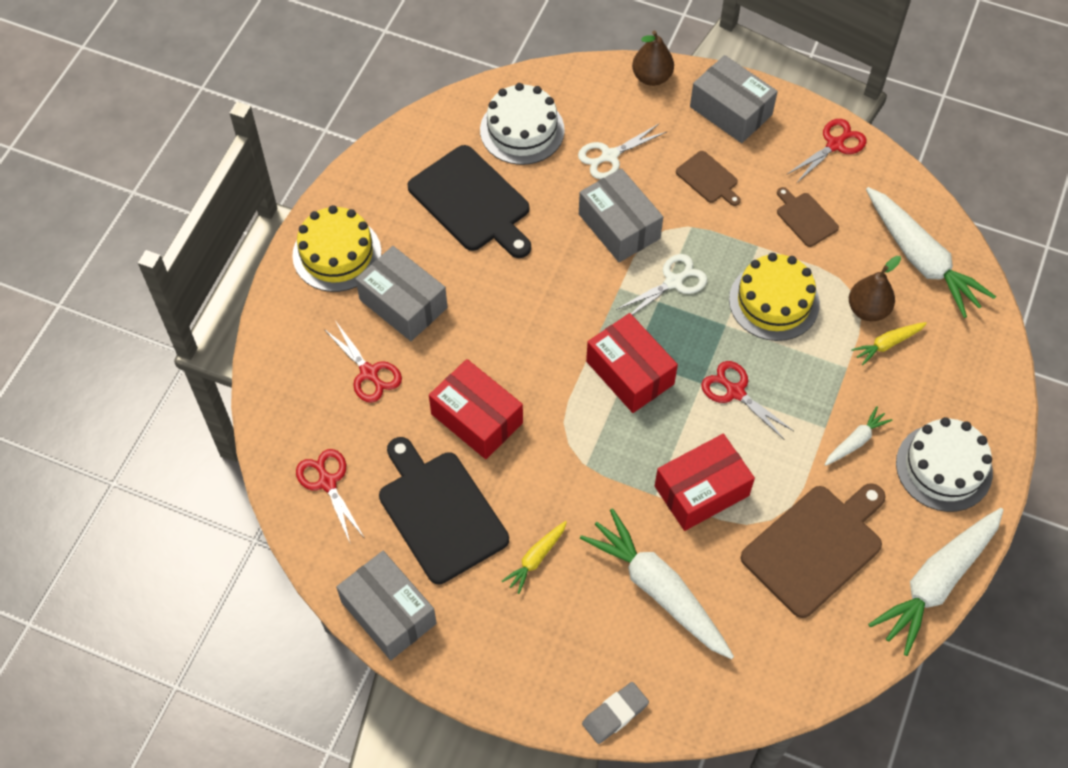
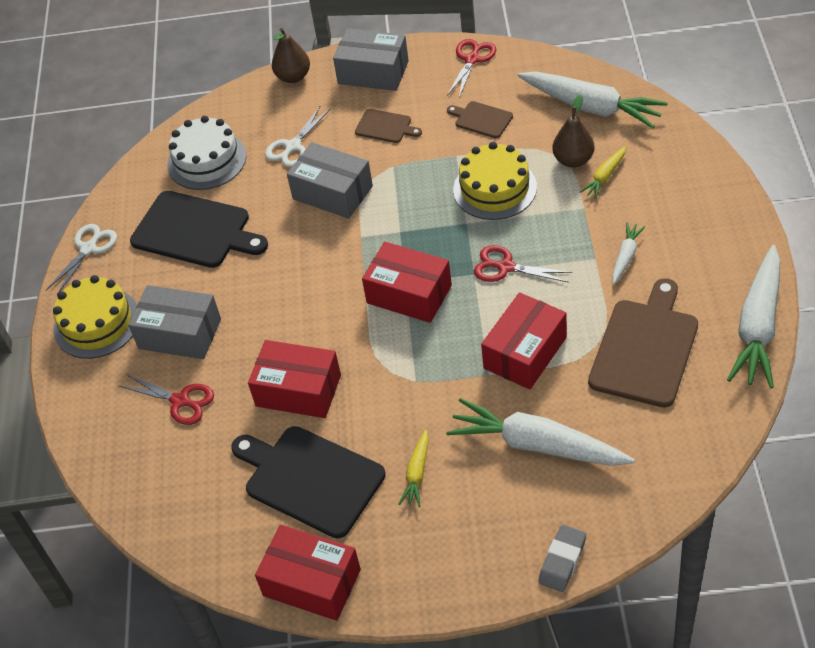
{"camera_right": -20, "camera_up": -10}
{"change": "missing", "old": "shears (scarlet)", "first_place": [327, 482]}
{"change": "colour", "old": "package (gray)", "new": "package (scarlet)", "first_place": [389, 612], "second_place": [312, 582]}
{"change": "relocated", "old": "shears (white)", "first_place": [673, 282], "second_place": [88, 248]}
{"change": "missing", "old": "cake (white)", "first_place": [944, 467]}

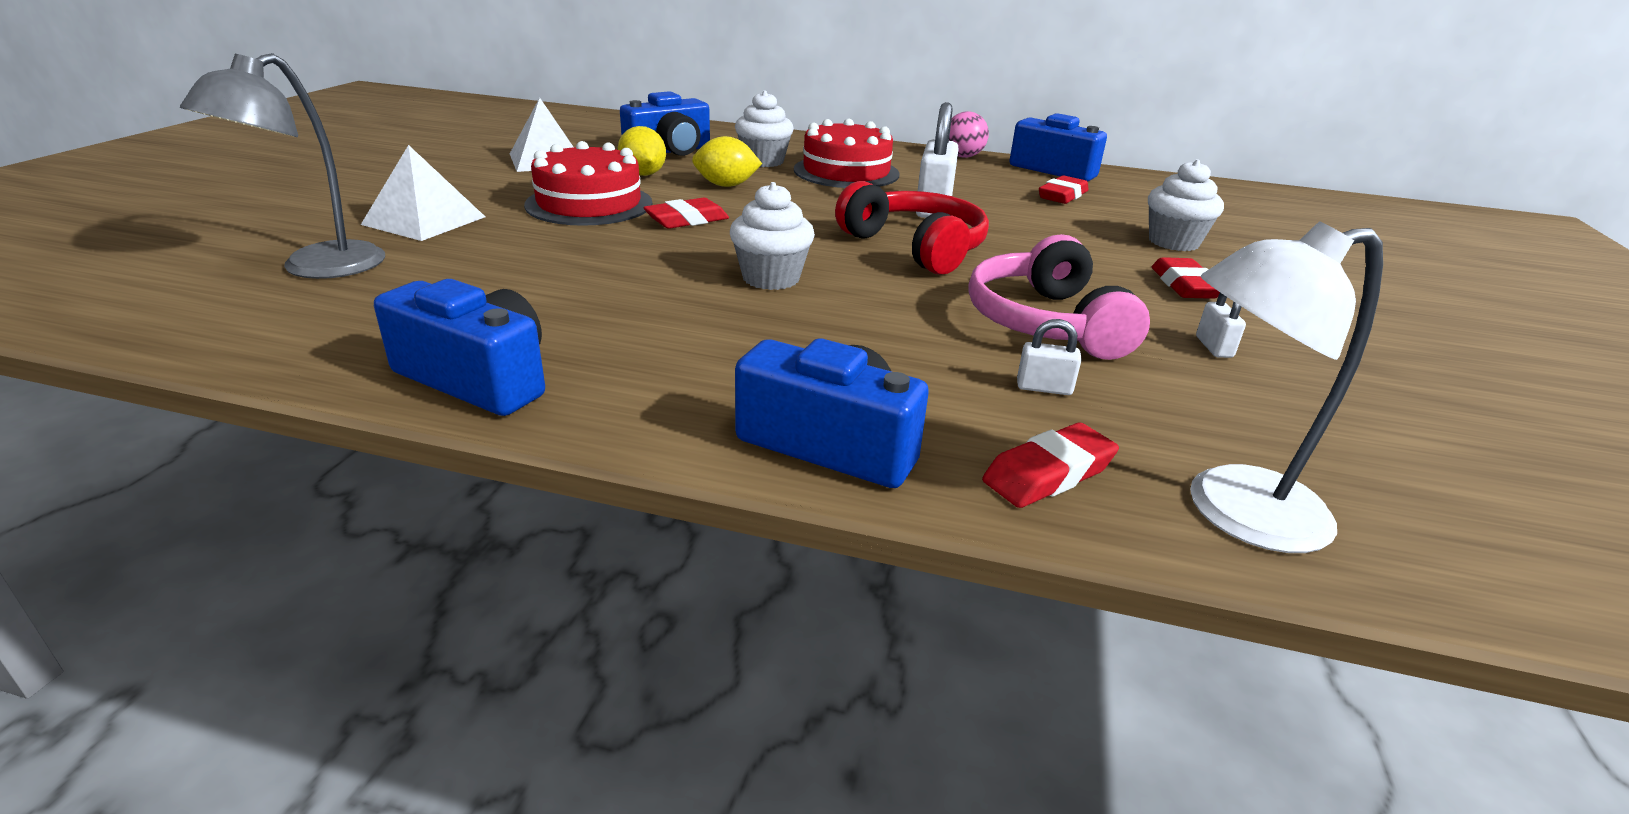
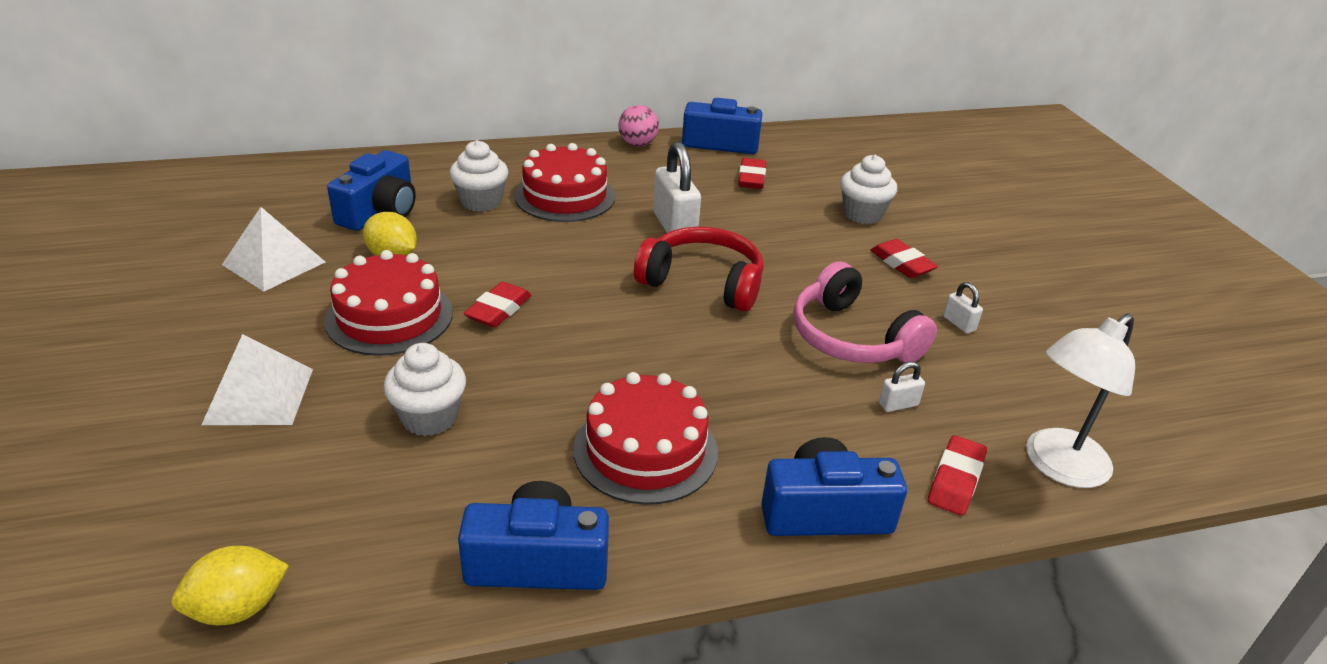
{"camera_right": -30, "camera_up": 5}
{"change": "missing", "old": "reading lamp (gray)", "first_place": [317, 268]}
{"change": "relocated", "old": "citrus fruit (bright yellow)", "first_place": [726, 185], "second_place": [238, 608]}
{"change": "relocated", "old": "cupcake (white)", "first_place": [771, 278], "second_place": [429, 417]}
{"change": "appeared", "new": "cake (scarlet)", "second_place": [645, 450]}

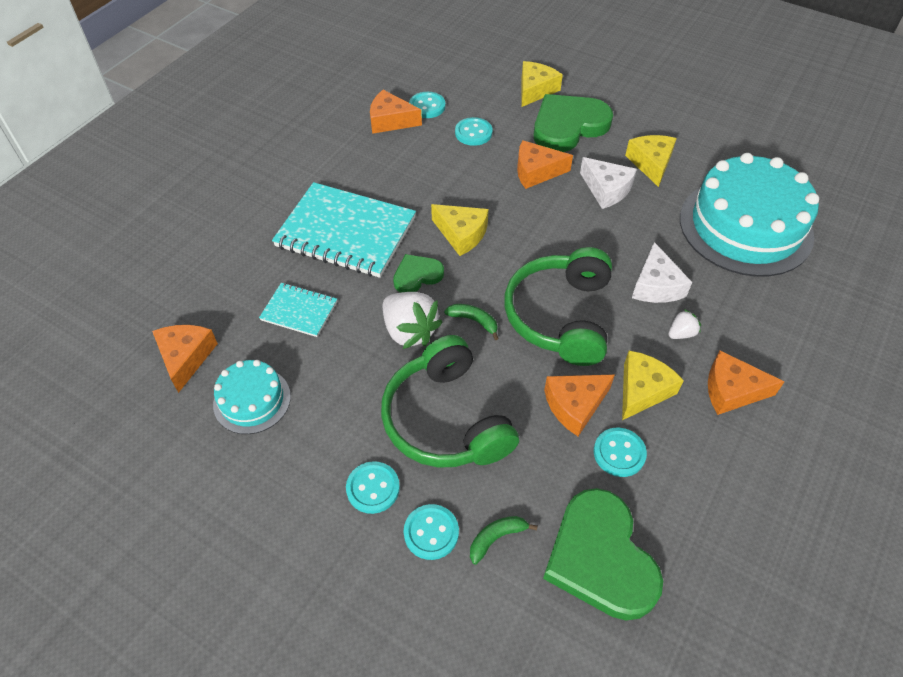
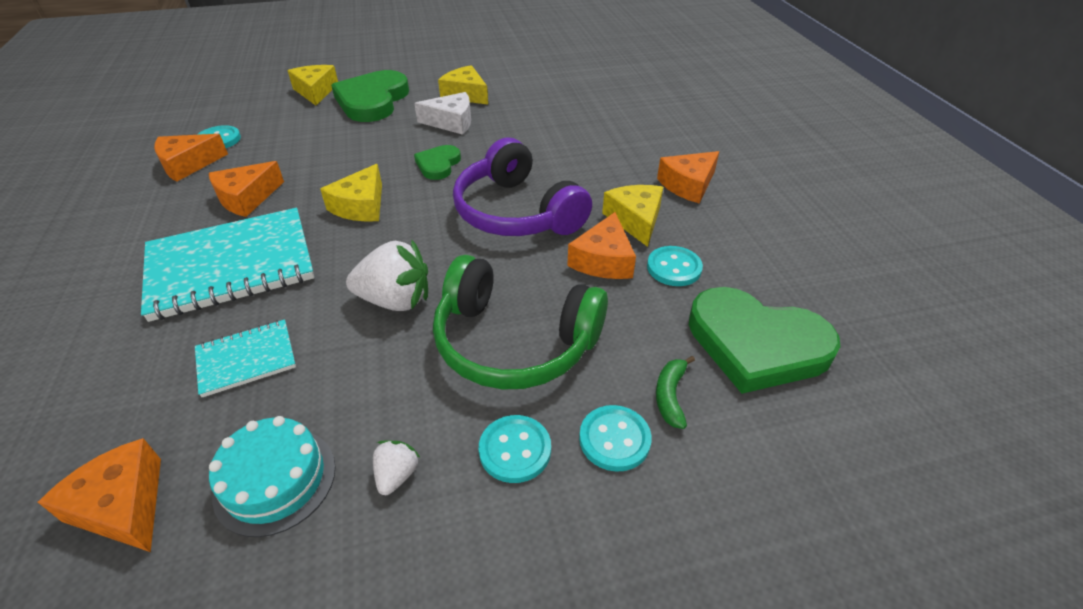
{"camera_right": -45, "camera_up": -10}
{"change": "relocated", "old": "love heart (green)", "first_place": [417, 275], "second_place": [438, 164]}
{"change": "spun", "old": "piece of cheese (bright yellow)", "first_place": [461, 234], "second_place": [361, 206], "degrees": 120}
{"change": "missing", "old": "banana fruit (green)", "first_place": [474, 321]}
{"change": "missing", "old": "shirt button (teal)", "first_place": [473, 133]}
{"change": "colour", "old": "over-ear headphones (green)", "new": "over-ear headphones (purple)", "first_place": [560, 316], "second_place": [516, 212]}
{"change": "relocated", "old": "piece of cheese (orange-coloured)", "first_place": [536, 171], "second_place": [247, 198]}
{"change": "missing", "old": "piece of cheese (white)", "first_place": [656, 285]}
{"change": "relocated", "old": "berry (white)", "first_place": [681, 333], "second_place": [397, 475]}
{"change": "missing", "old": "cake (teal)", "first_place": [745, 226]}

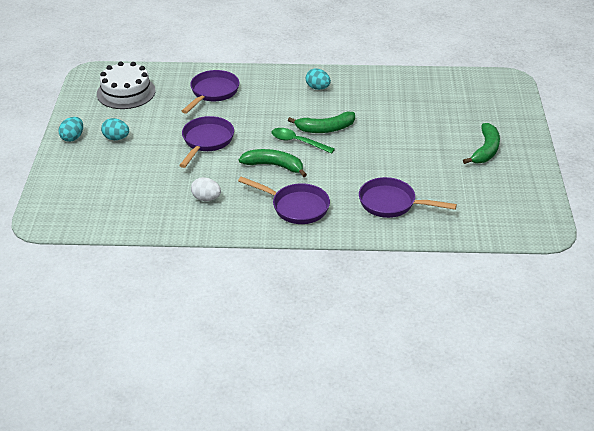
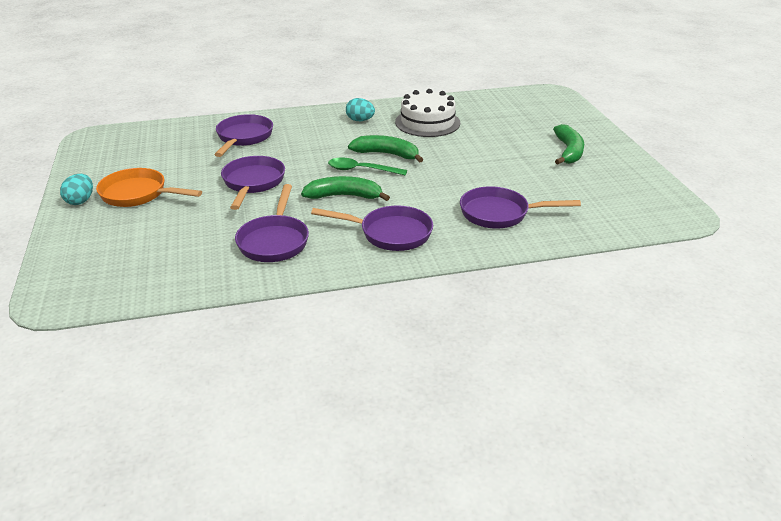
{"camera_right": -15, "camera_up": -5}
{"change": "relocated", "old": "cake (white)", "first_place": [126, 92], "second_place": [427, 122]}
{"change": "exchanged", "old": "egg (teal)", "new": "skillet (orange-coloured)", "first_place": [116, 138], "second_place": [138, 194]}
{"change": "exchanged", "old": "egg (white)", "new": "skillet (purple)", "first_place": [206, 198], "second_place": [274, 241]}
{"change": "spun", "old": "banana fruit (green)", "first_place": [325, 129], "second_place": [386, 154], "degrees": -135}

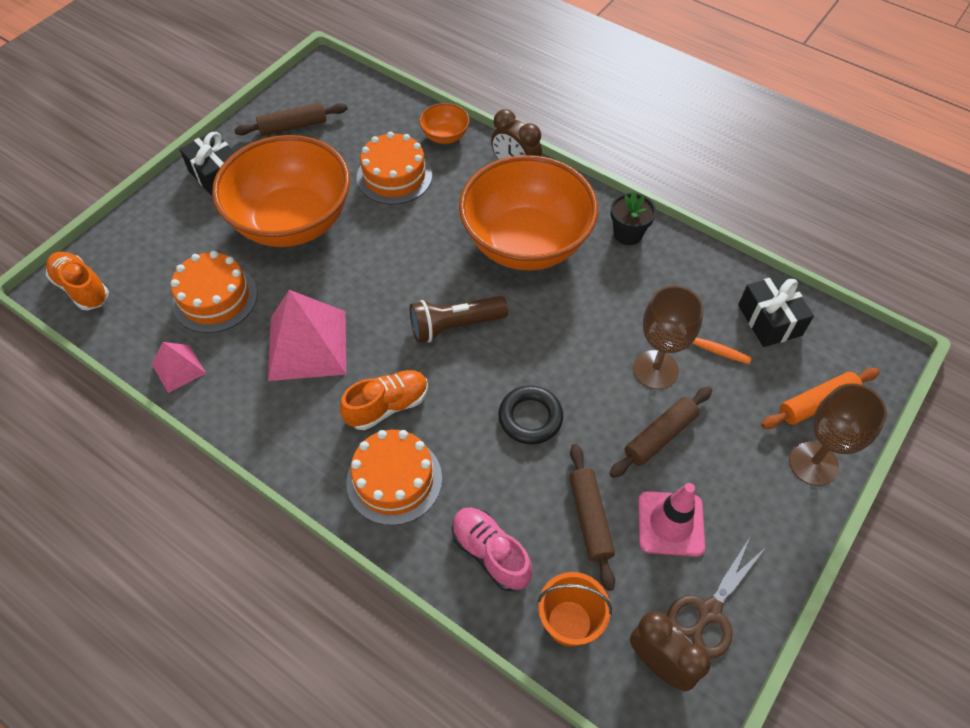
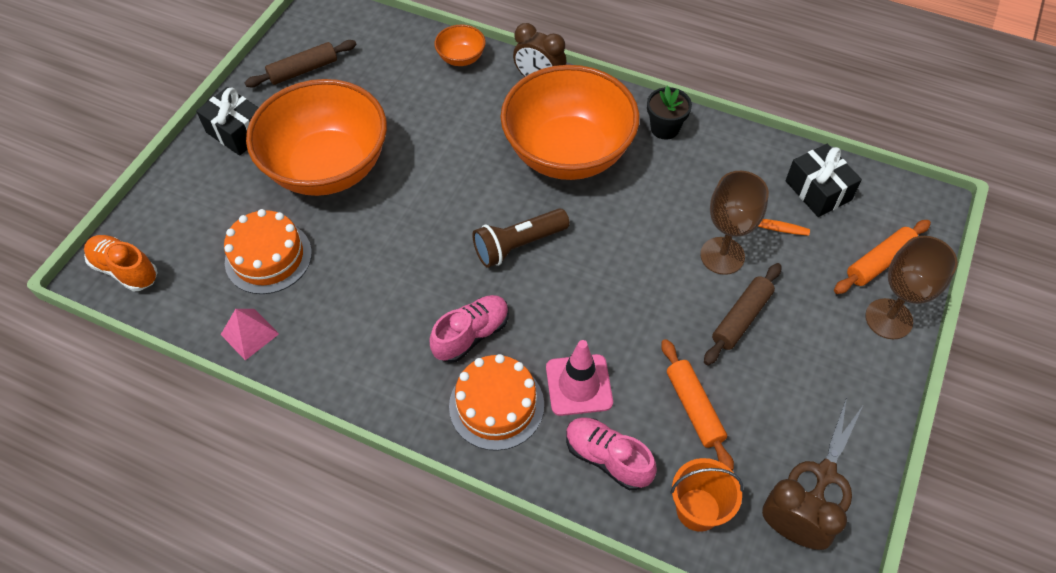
{"camera_right": -10, "camera_up": 0}
{"change": "missing", "old": "pyramid shape (rosy)", "first_place": [307, 345]}
{"change": "colour", "old": "sneaker (orange-coloured)", "new": "sneaker (rosy)", "first_place": [387, 406], "second_place": [471, 335]}
{"change": "missing", "old": "cake (orange-coloured)", "first_place": [394, 176]}
{"change": "missing", "old": "hoop (jet-black)", "first_place": [530, 418]}
{"change": "colour", "old": "pastry roller (russet)", "new": "pastry roller (orange-coloured)", "first_place": [590, 518], "second_place": [694, 408]}
{"change": "relocated", "old": "traffic cone (rosy)", "first_place": [670, 524], "second_place": [579, 385]}

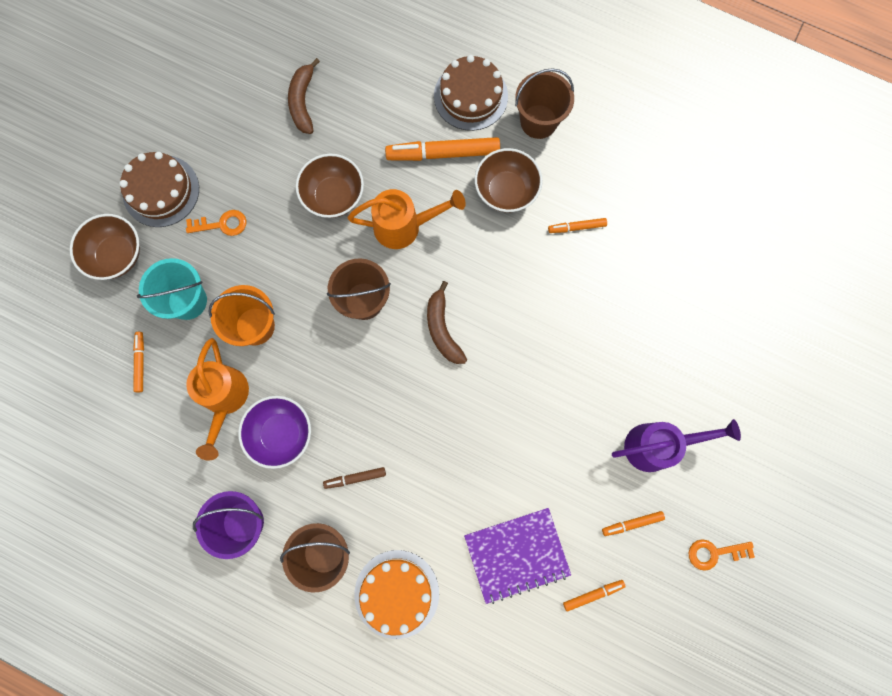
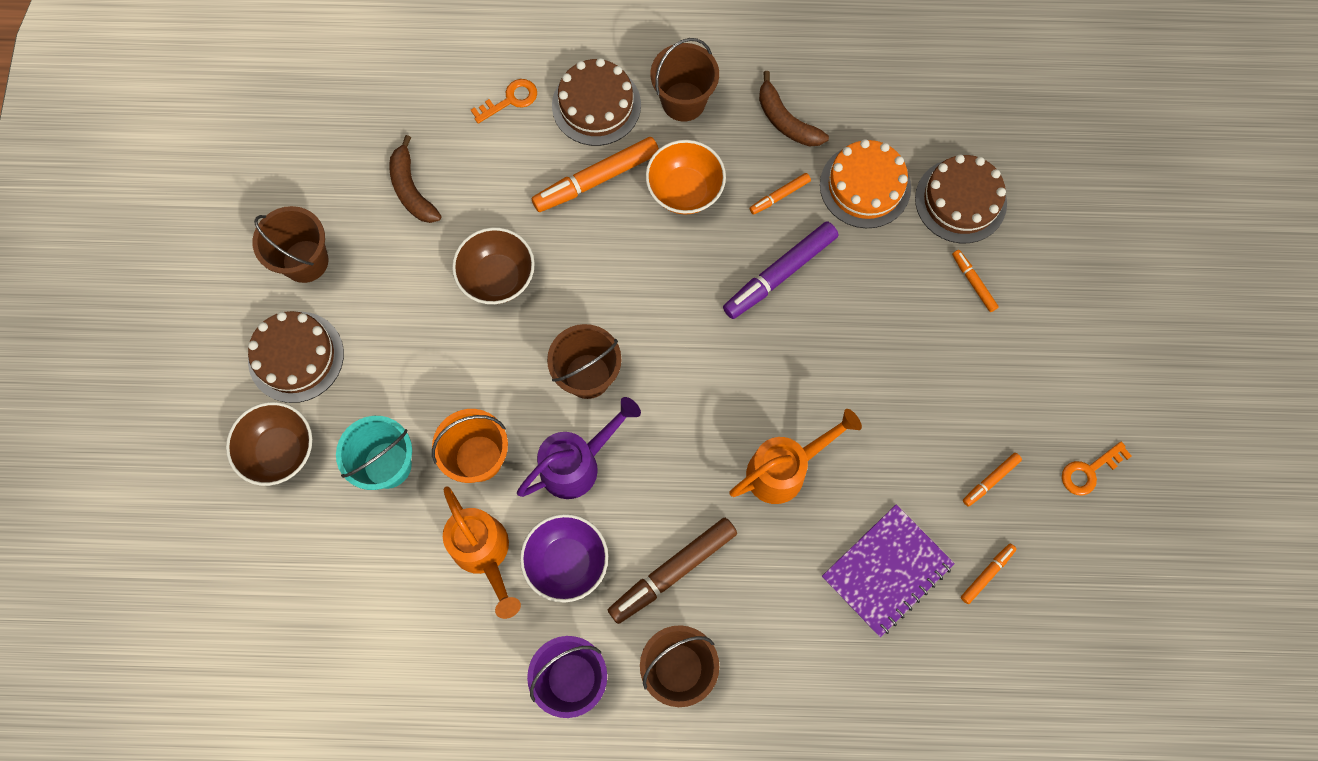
{"camera_right": -25, "camera_up": -5}
{"change": "relocated", "old": "marker pen (orange-coloured)", "first_place": [140, 362], "second_place": [973, 282]}
{"change": "relocated", "old": "door key (orange-coloured)", "first_place": [222, 224], "second_place": [510, 100]}
{"change": "size", "old": "marker pen (russet)", "first_place": [355, 478], "second_place": [672, 571], "factor": 1.98}
{"change": "relocated", "old": "watering can (orange-coloured)", "first_place": [404, 226], "second_place": [784, 470]}
{"change": "relocated", "old": "cake (orange-coloured)", "first_place": [396, 593], "second_place": [865, 186]}
{"change": "relocated", "old": "banana fruit (russet)", "first_place": [442, 329], "second_place": [786, 120]}
{"change": "colour", "old": "serving bowl (russet)", "new": "serving bowl (orange-coloured)", "first_place": [506, 191], "second_place": [685, 190]}
{"change": "relocated", "old": "watering can (purple)", "first_place": [657, 446], "second_place": [577, 464]}
{"change": "appeared", "new": "bucket (russet)", "second_place": [305, 261]}
{"change": "appeared", "new": "marker pen (purple)", "second_place": [779, 274]}
{"change": "appeared", "new": "cake (russet)", "second_place": [960, 201]}

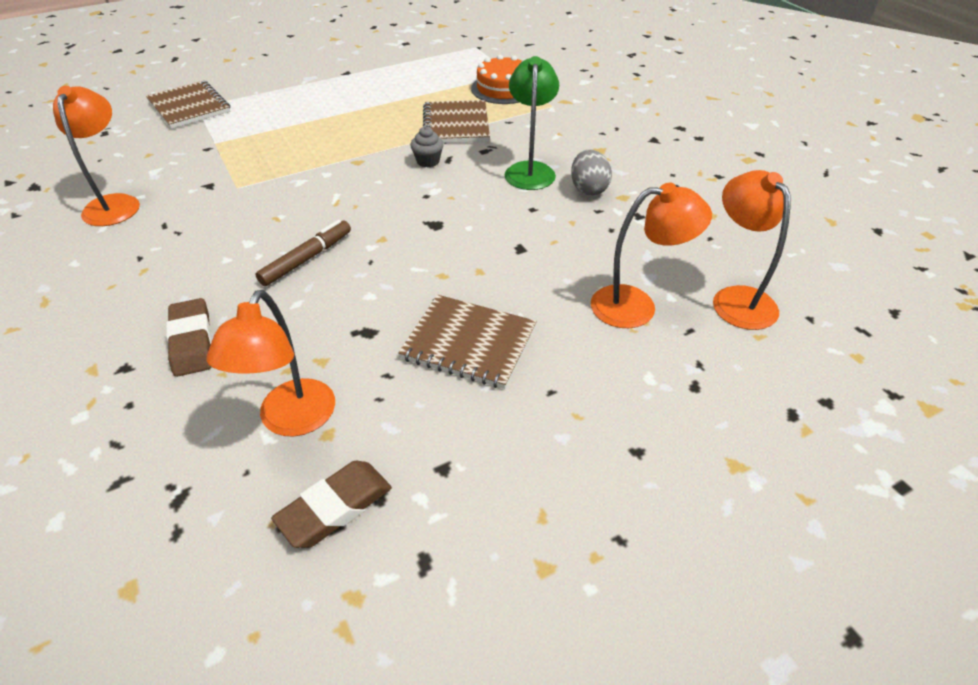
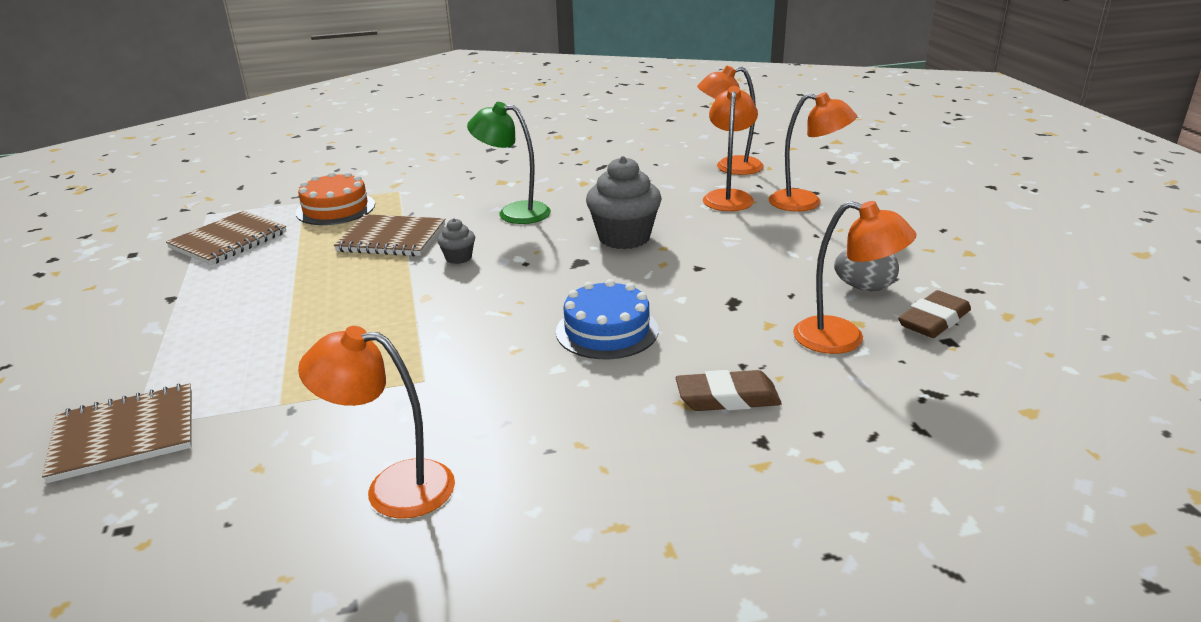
{"camera_right": -75, "camera_up": -15}
{"change": "exchanged", "old": "marker pen (russet)", "new": "cake (blue)", "first_place": [306, 259], "second_place": [607, 330]}
{"change": "spun", "old": "gum eraser (russet)", "first_place": [335, 508], "second_place": [934, 320], "degrees": 75}
{"change": "relocated", "old": "exercise book (russet)", "first_place": [469, 343], "second_place": [228, 240]}
{"change": "relocated", "old": "egg (gray)", "first_place": [588, 189], "second_place": [864, 288]}
{"change": "appeared", "new": "cupcake (gray)", "second_place": [624, 238]}
{"change": "appeared", "new": "reading lamp (orange-coloured)", "second_place": [806, 203]}

